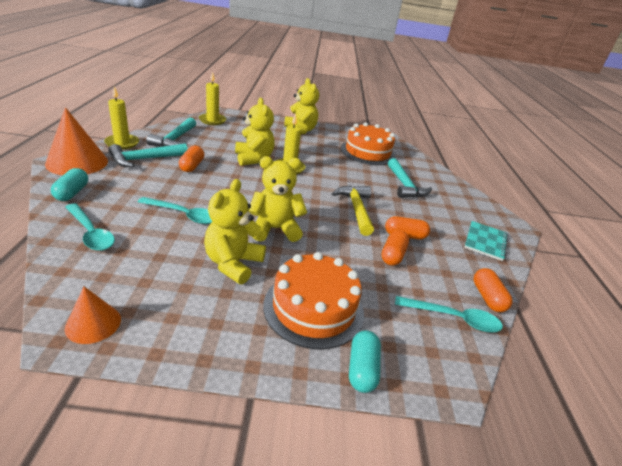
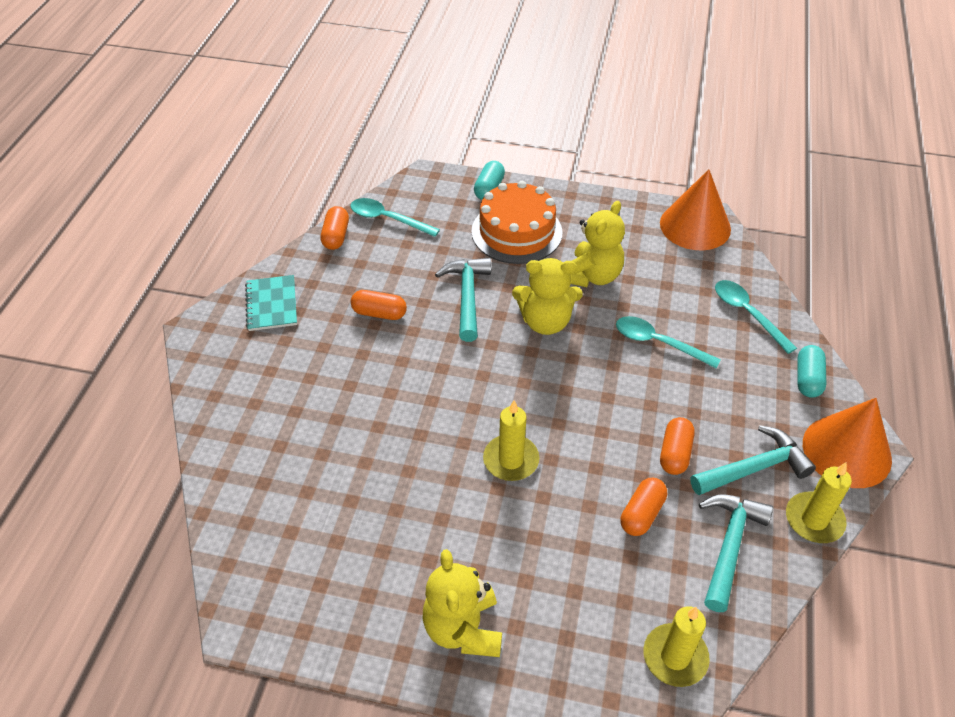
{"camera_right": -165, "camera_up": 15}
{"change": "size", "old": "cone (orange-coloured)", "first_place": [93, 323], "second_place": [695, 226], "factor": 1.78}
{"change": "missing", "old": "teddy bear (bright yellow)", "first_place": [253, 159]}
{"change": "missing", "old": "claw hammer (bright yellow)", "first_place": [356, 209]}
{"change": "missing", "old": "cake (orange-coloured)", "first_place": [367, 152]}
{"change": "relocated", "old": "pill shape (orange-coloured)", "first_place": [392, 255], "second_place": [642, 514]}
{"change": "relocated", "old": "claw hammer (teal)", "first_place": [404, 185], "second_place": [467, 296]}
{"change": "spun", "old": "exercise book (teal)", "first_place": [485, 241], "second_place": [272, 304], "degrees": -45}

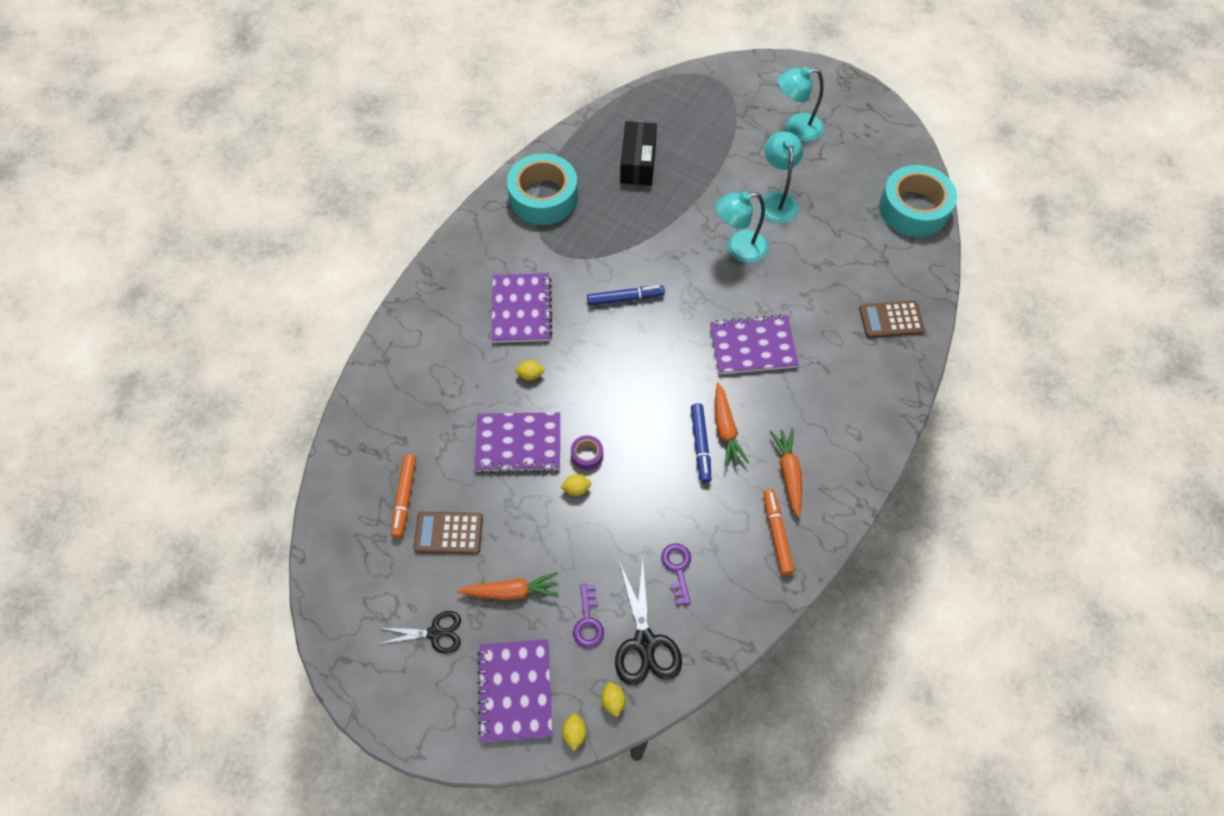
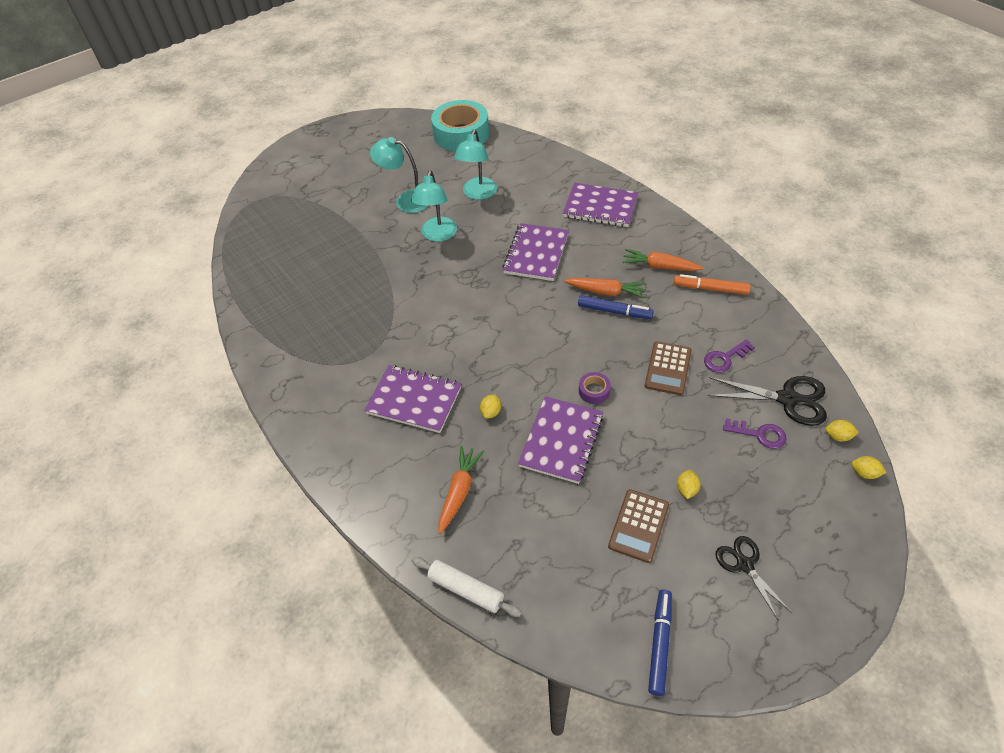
{"camera_right": -65, "camera_up": -10}
{"change": "spun", "old": "shears (jet-black)", "first_place": [435, 633], "second_place": [744, 565], "degrees": -45}
{"change": "missing", "old": "marker pen (orange-coloured)", "first_place": [404, 497]}
{"change": "relocated", "old": "root vegetable (orange-coloured)", "first_place": [511, 591], "second_place": [459, 492]}
{"change": "relocated", "old": "exercise book (purple)", "first_place": [515, 691], "second_place": [600, 207]}
{"change": "missing", "old": "roll of tape (teal)", "first_place": [543, 197]}
{"change": "relocated", "old": "citrus fruit (bright yellow)", "first_place": [576, 489], "second_place": [686, 489]}
{"change": "relocated", "old": "marker pen (blue)", "first_place": [625, 298], "second_place": [660, 643]}
{"change": "missing", "old": "package (jet-black)", "first_place": [638, 163]}
{"change": "spun", "old": "door key (purple)", "first_place": [677, 569], "second_place": [725, 358], "degrees": -45}
{"change": "relocated", "old": "reading lamp (teal)", "first_place": [795, 128], "second_place": [478, 194]}
{"change": "relocated", "old": "calculator (russet)", "first_place": [891, 320], "second_place": [668, 368]}
{"change": "appeared", "new": "pastry roller (white)", "second_place": [466, 590]}

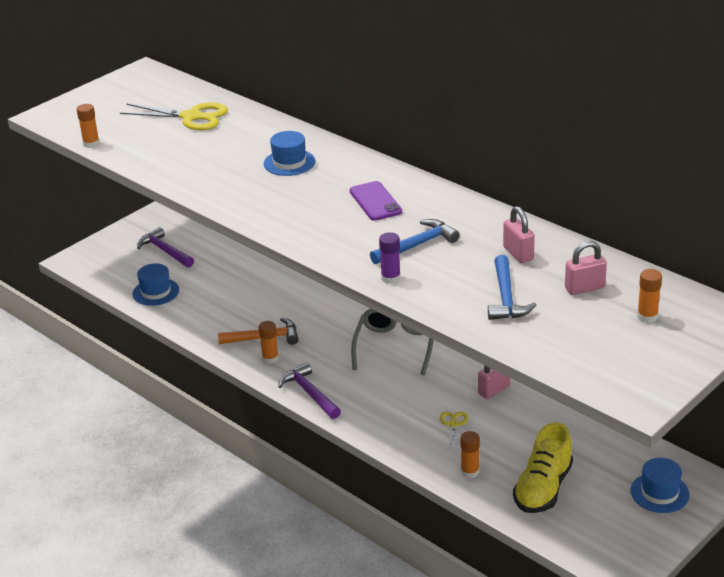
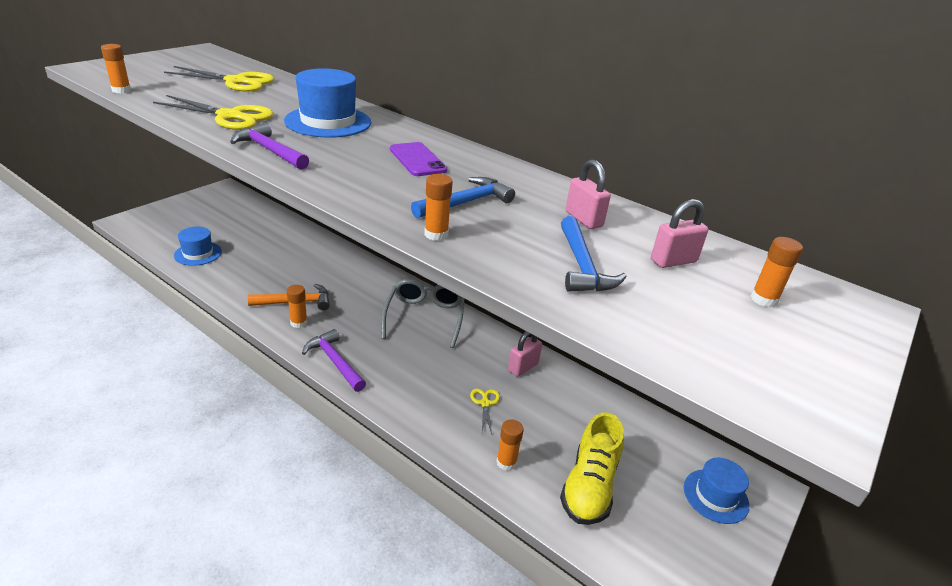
{"camera_right": -10, "camera_up": 0}
{"change": "relocated", "old": "claw hammer (purple)", "first_place": [165, 251], "second_place": [270, 150]}
{"change": "size", "old": "hat (blue)", "first_place": [289, 162], "second_place": [328, 122], "factor": 1.58}
{"change": "colour", "old": "glue (purple)", "new": "glue (orange-coloured)", "first_place": [390, 278], "second_place": [436, 234]}
{"change": "appeared", "new": "shears (bright yellow)", "second_place": [230, 117]}

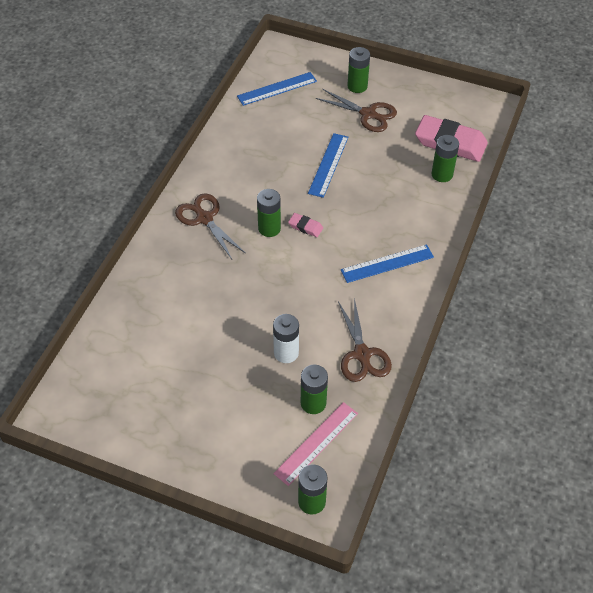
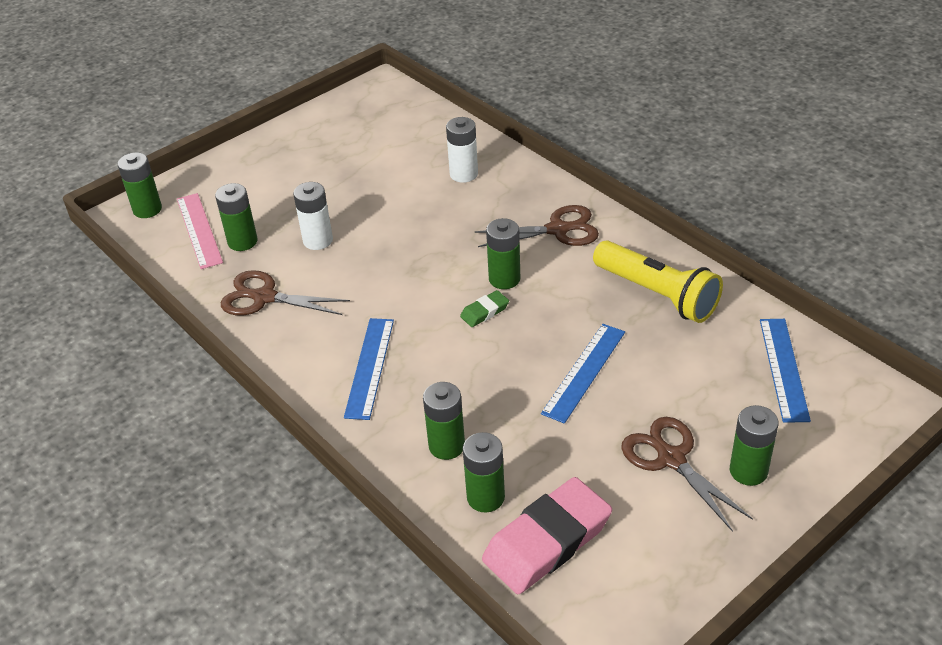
{"camera_right": 120, "camera_up": -10}
{"change": "colour", "old": "gum eraser (rosy)", "new": "gum eraser (green)", "first_place": [305, 227], "second_place": [484, 312]}
{"change": "spun", "old": "ruler (blue)", "first_place": [328, 165], "second_place": [584, 372], "degrees": 75}
{"change": "spun", "old": "shears (russet)", "first_place": [368, 114], "second_place": [671, 459], "degrees": 90}
{"change": "appeared", "new": "battery (green)", "second_place": [446, 446]}
{"change": "appeared", "new": "battery (white)", "second_place": [464, 174]}
{"change": "appeared", "new": "flashlight (bright yellow)", "second_place": [657, 294]}

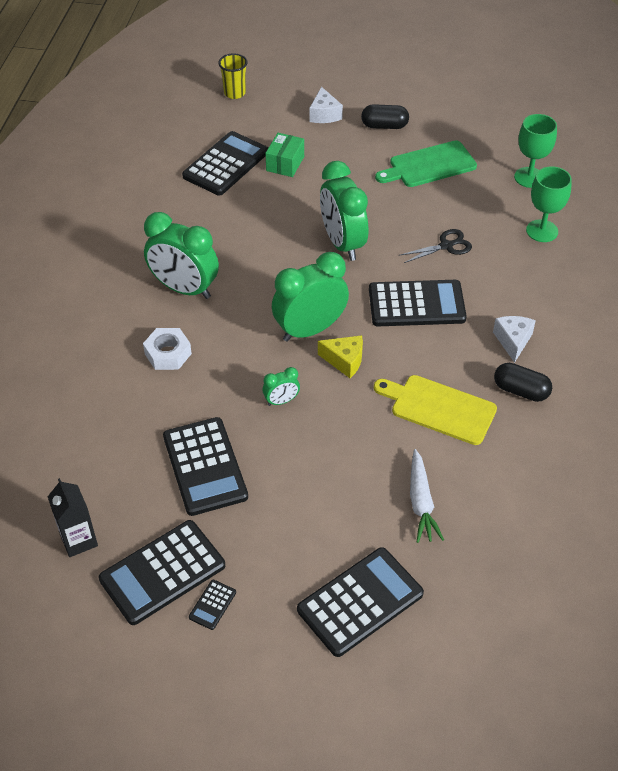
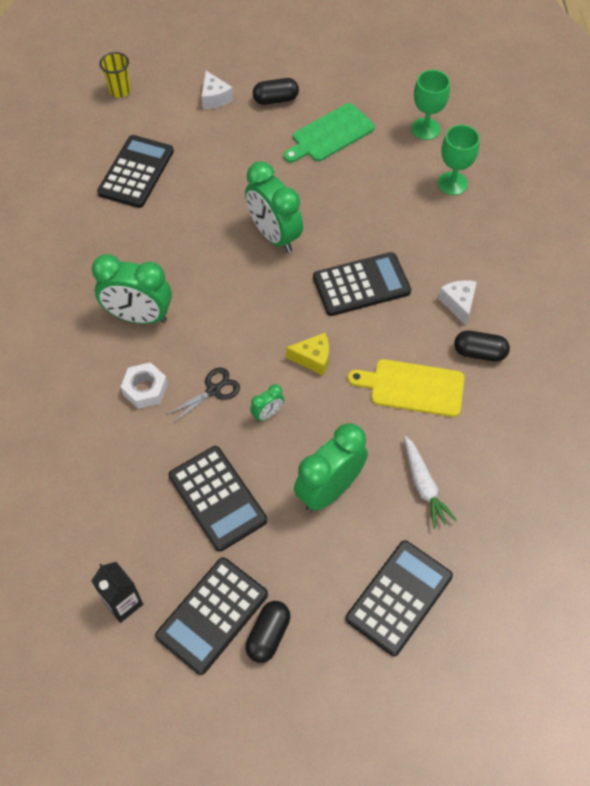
{"camera_right": -15, "camera_up": 10}
{"change": "exchanged", "old": "calculator (jet-black)", "new": "pill shape (jet-black)", "first_place": [212, 605], "second_place": [268, 635]}
{"change": "missing", "old": "package (green)", "first_place": [285, 163]}
{"change": "relocated", "old": "alarm clock (green)", "first_place": [310, 329], "second_place": [329, 490]}
{"change": "relocated", "old": "shears (jet-black)", "first_place": [446, 246], "second_place": [213, 390]}

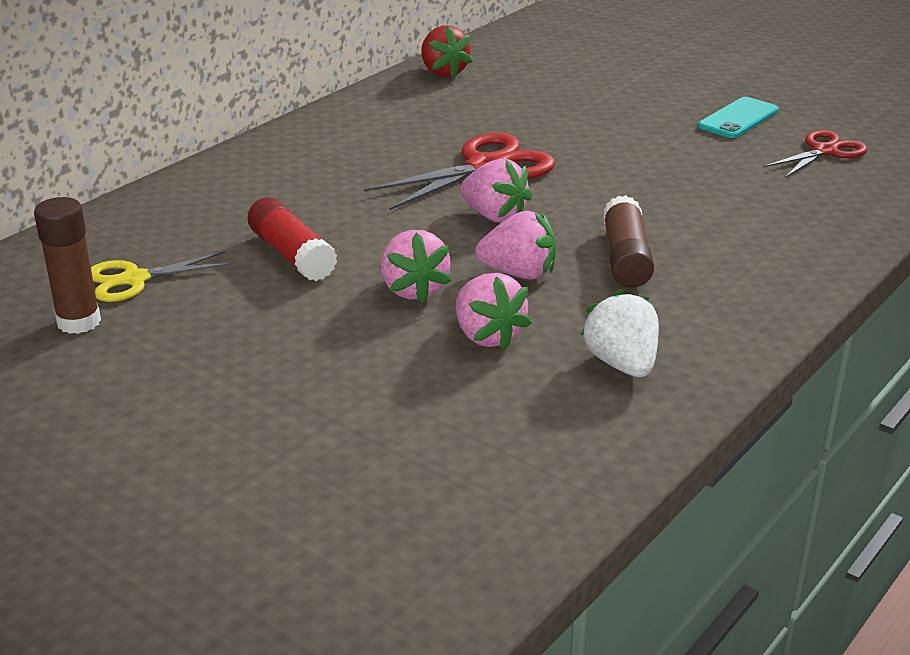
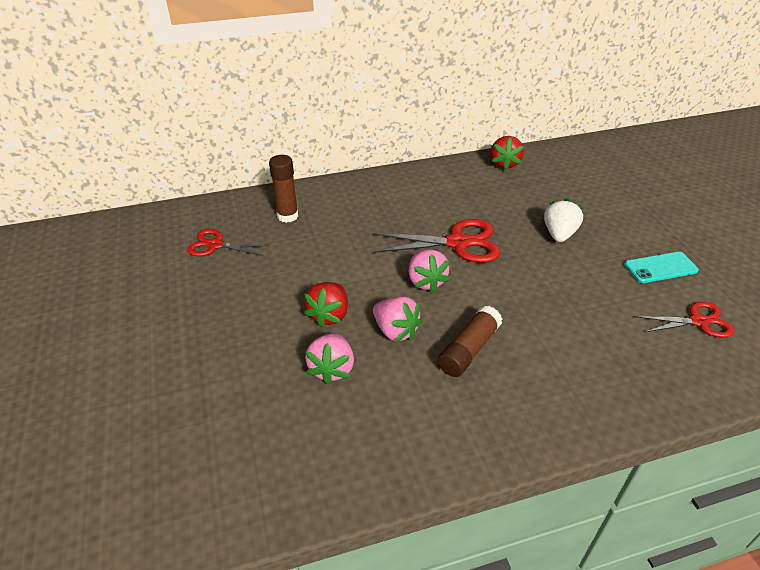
{"camera_right": 35, "camera_up": 10}
{"change": "relocated", "old": "glue (russet)", "first_place": [79, 322], "second_place": [287, 216]}
{"change": "colour", "old": "shears (bright yellow)", "new": "shears (scarlet)", "first_place": [134, 279], "second_place": [215, 245]}
{"change": "missing", "old": "glue (scarlet)", "first_place": [292, 255]}
{"change": "colour", "old": "berry (rosy)", "new": "berry (scarlet)", "first_place": [413, 290], "second_place": [329, 315]}
{"change": "relocated", "old": "berry (white)", "first_place": [622, 364], "second_place": [559, 234]}

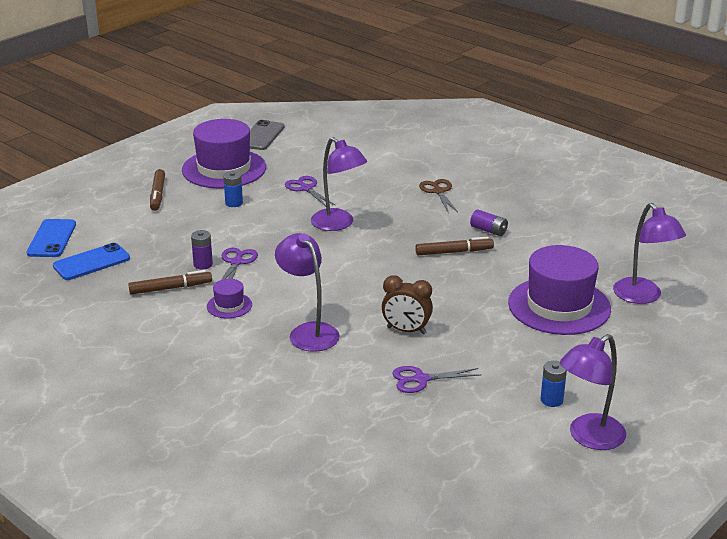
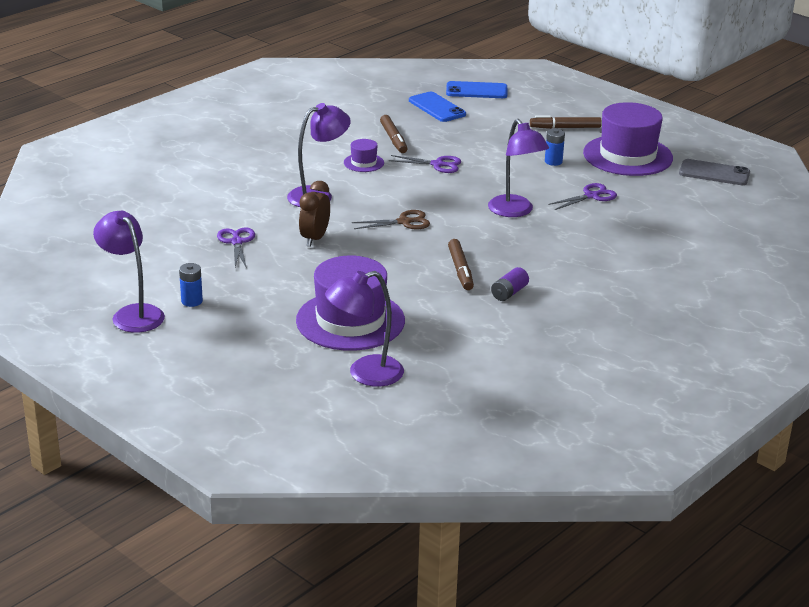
{"camera_right": 90, "camera_up": 0}
{"change": "missing", "old": "battery (purple)", "first_place": [203, 264]}
{"change": "spun", "old": "reading lamp (purple)", "first_place": [338, 224], "second_place": [515, 211], "degrees": -75}
{"change": "relocated", "old": "shears (russet)", "first_place": [438, 191], "second_place": [404, 222]}

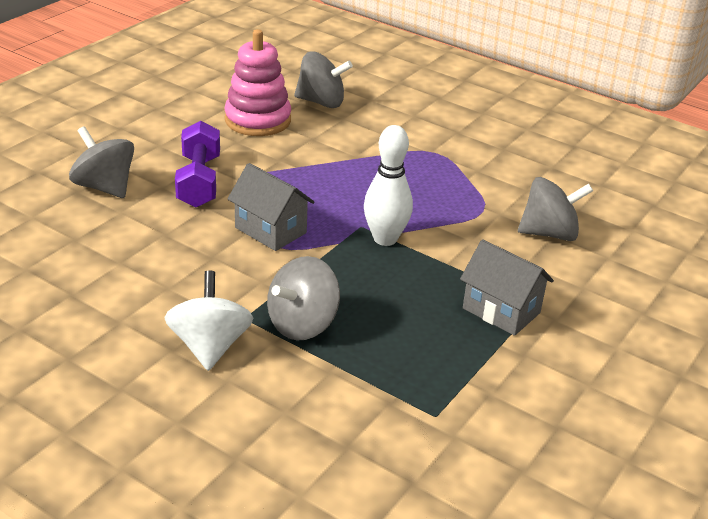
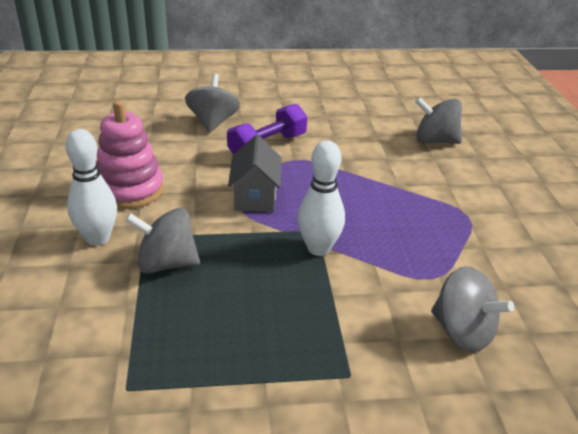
{"camera_right": 50, "camera_up": 0}
{"change": "exchanged", "old": "toy top (white)", "new": "tenpin (white)", "first_place": [210, 346], "second_place": [98, 238]}
{"change": "relocated", "old": "ring stacker (rosy)", "first_place": [258, 120], "second_place": [130, 190]}
{"change": "spun", "old": "toy top (gray)", "first_place": [321, 102], "second_place": [435, 141], "degrees": 135}
{"change": "missing", "old": "cottage (gray)", "first_place": [501, 310]}

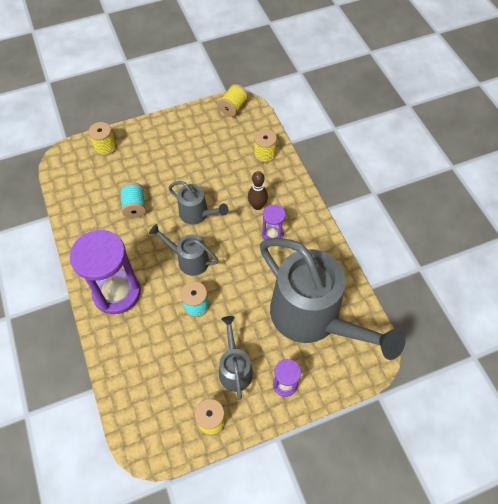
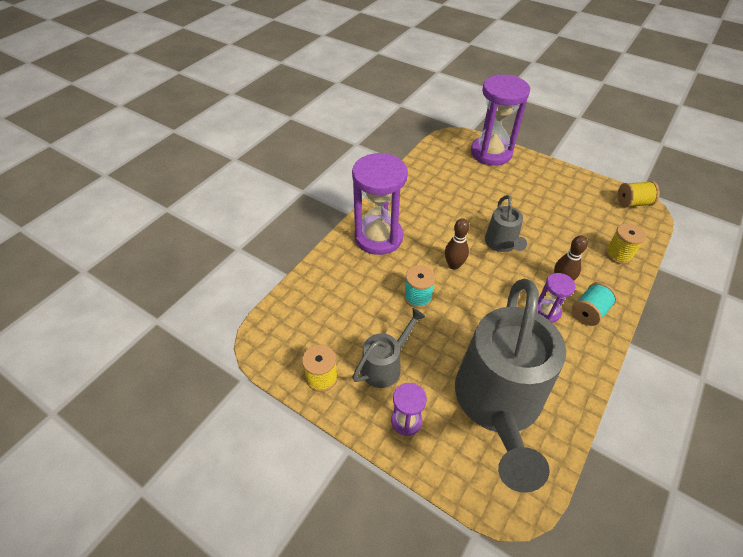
{"camera_right": 55, "camera_up": -10}
{"change": "exchanged", "old": "spool (bright yellow)", "new": "sandglass (purple)", "first_place": [105, 147], "second_place": [491, 153]}
{"change": "relocated", "old": "spool (teal)", "first_place": [134, 206], "second_place": [589, 312]}
{"change": "exchanged", "old": "watering can (gray)", "new": "tenpin (russet)", "first_place": [188, 260], "second_place": [454, 265]}

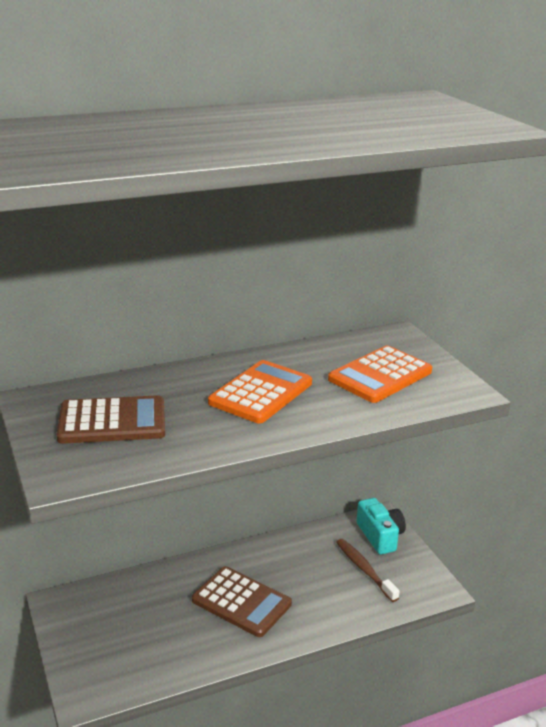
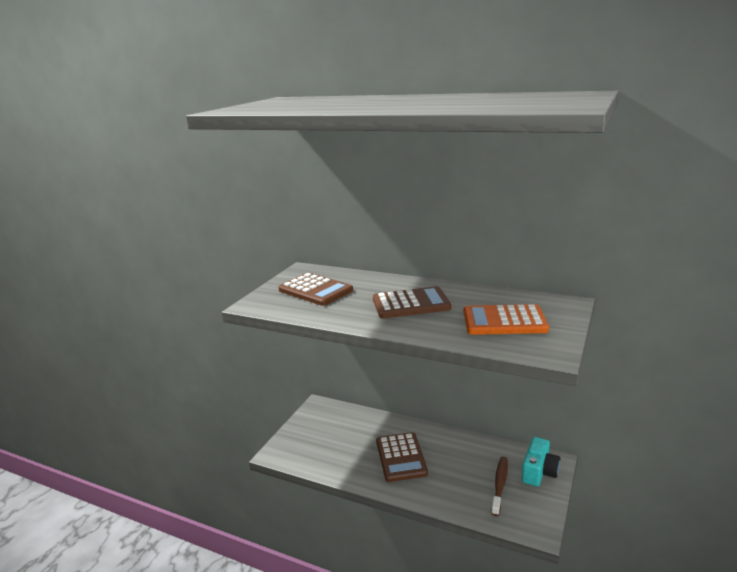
{"camera_right": 50, "camera_up": -5}
{"change": "colour", "old": "calculator (orange-coloured)", "new": "calculator (russet)", "first_place": [260, 393], "second_place": [411, 304]}

